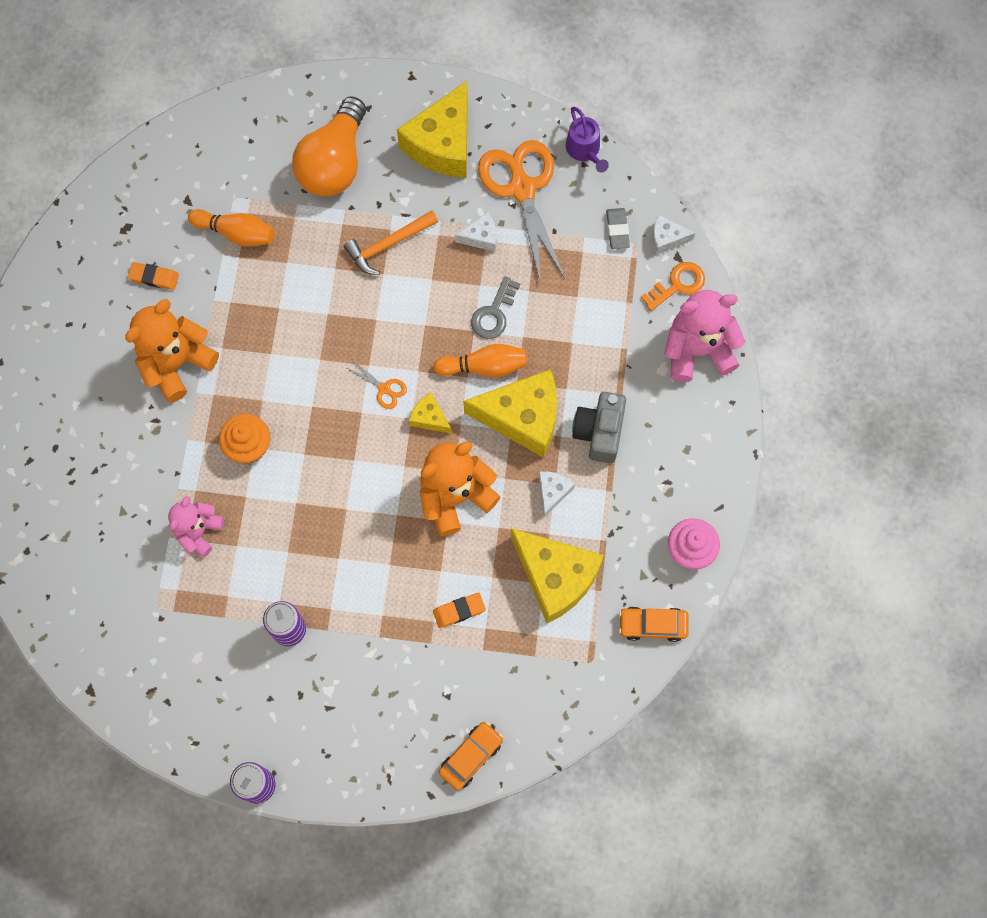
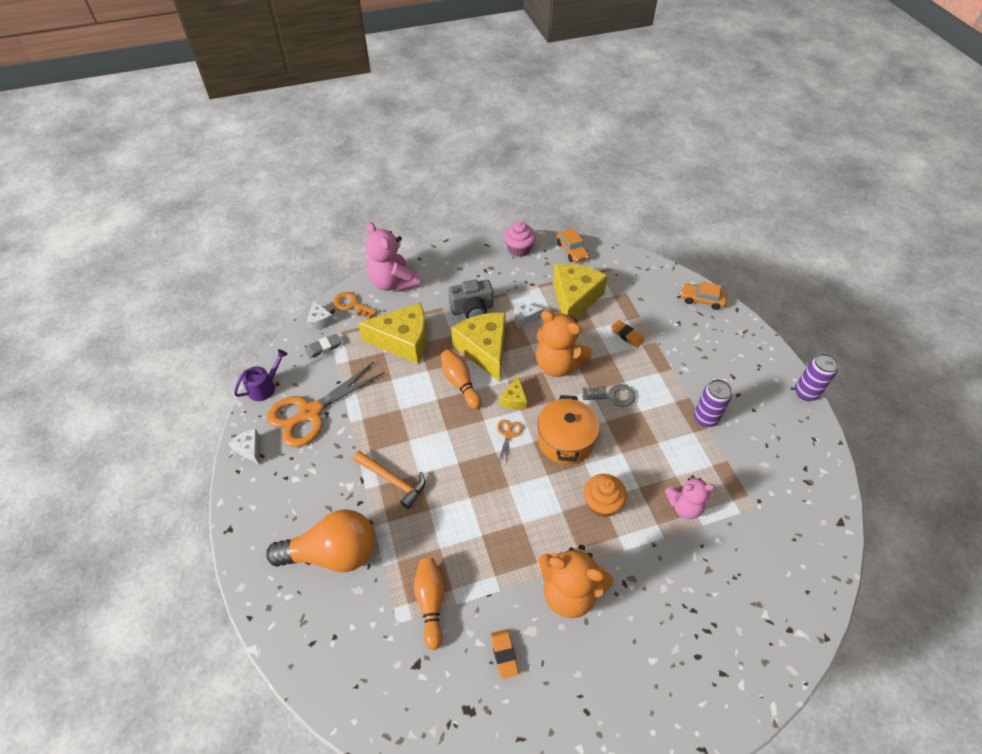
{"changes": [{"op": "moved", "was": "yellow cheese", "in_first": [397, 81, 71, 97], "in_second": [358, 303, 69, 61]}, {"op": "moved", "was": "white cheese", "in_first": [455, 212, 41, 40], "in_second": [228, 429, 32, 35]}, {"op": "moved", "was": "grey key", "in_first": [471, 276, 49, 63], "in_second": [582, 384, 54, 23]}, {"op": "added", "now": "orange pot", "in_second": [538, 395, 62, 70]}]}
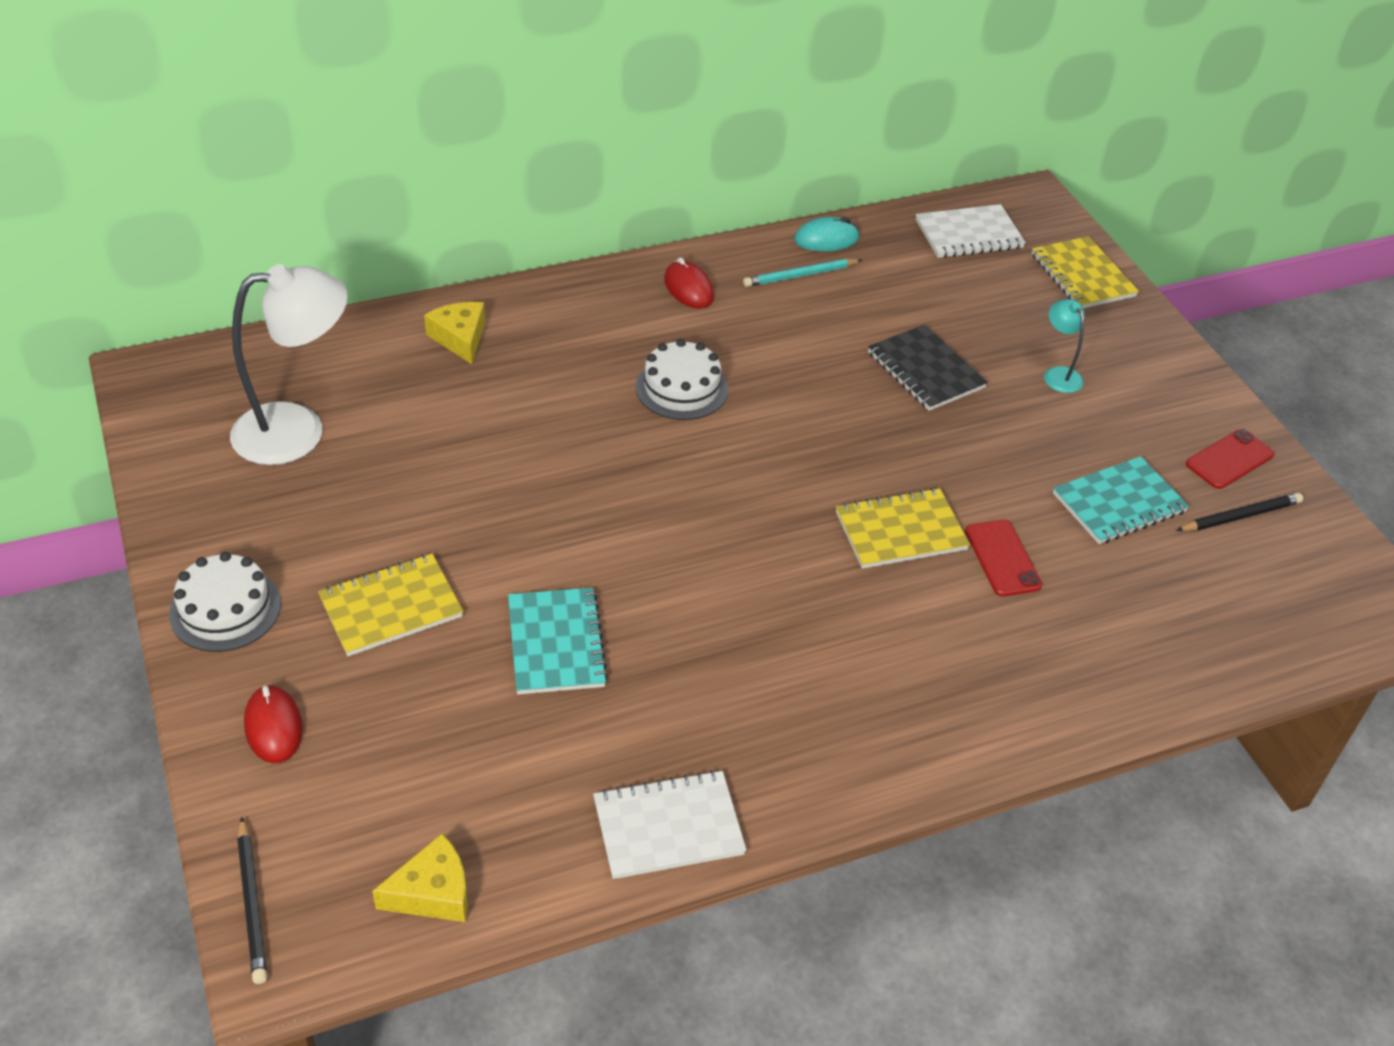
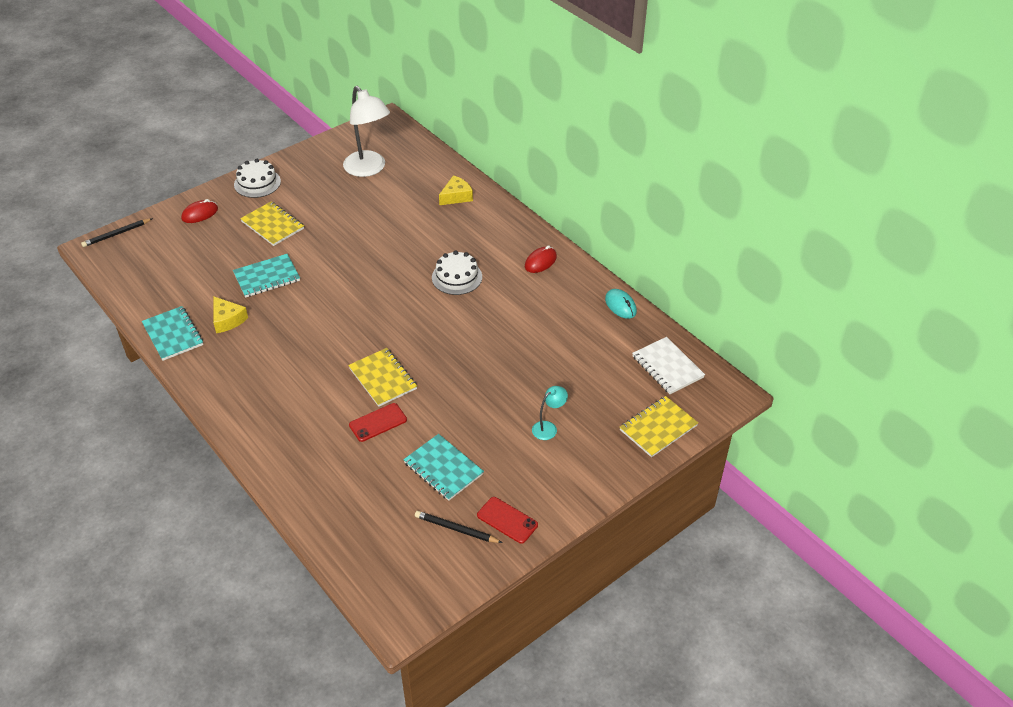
{"changes": [{"op": "removed", "was": "turquoise pencil", "in_first": [743, 259, 119, 28]}, {"op": "removed", "was": "black notebook", "in_first": [868, 324, 120, 87]}, {"op": "turned", "was": "black pencil", "in_first": [1176, 493, 127, 38], "in_second": [415, 511, 87, 32], "clockwise": 150}, {"op": "recoloured", "was": "white notebook", "now": "turquoise notebook", "in_first": [593, 770, 153, 109], "in_second": [142, 306, 61, 55]}, {"op": "moved", "was": "yellow cheese", "in_first": [372, 834, 96, 88], "in_second": [213, 297, 35, 36]}]}
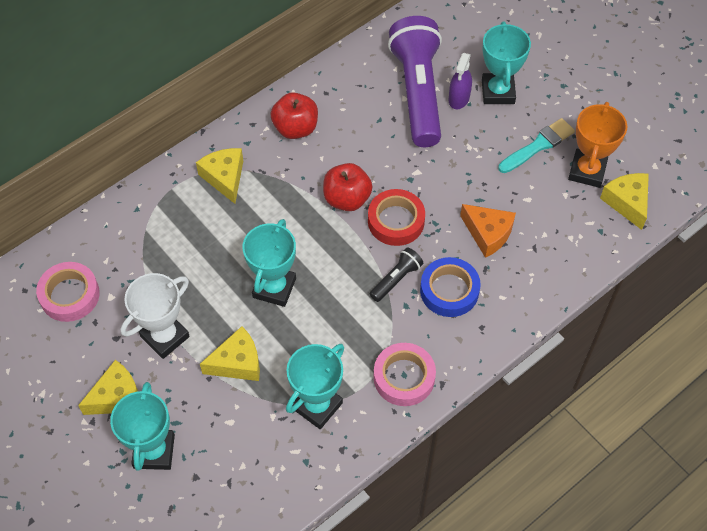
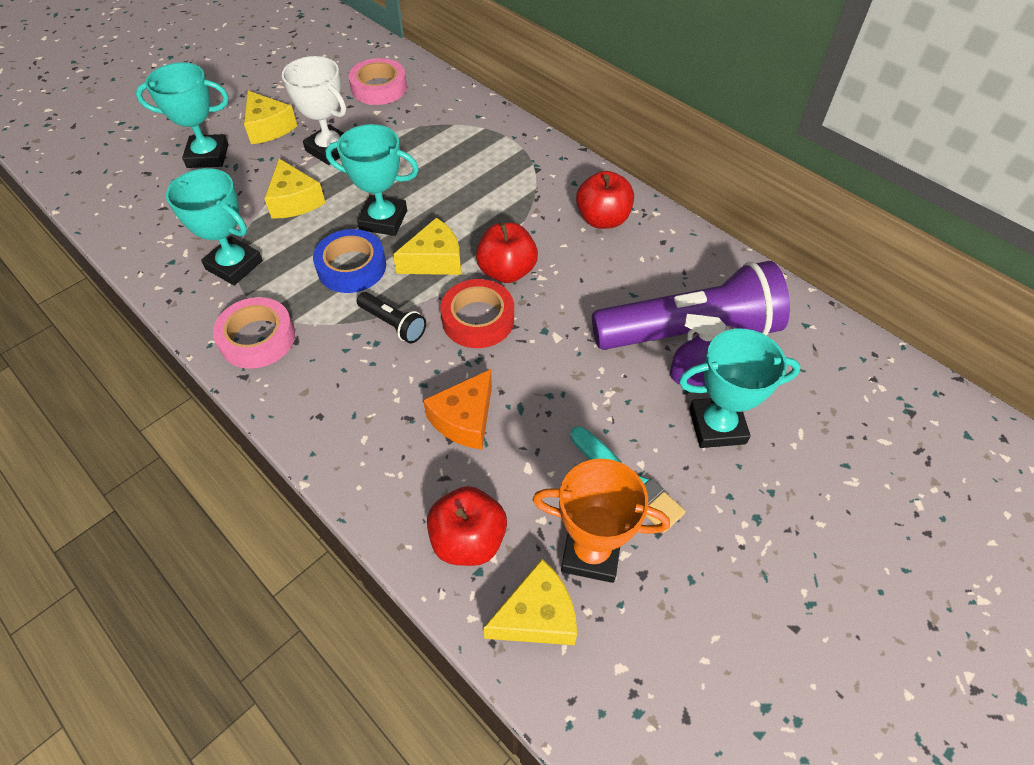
{"changes": [{"op": "moved", "was": "yellow cheese", "in_first": [196, 148, 47, 56], "in_second": [393, 218, 68, 57]}, {"op": "moved", "was": "blue tape", "in_first": [420, 257, 61, 60], "in_second": [313, 229, 73, 64]}, {"op": "added", "now": "red apple", "in_second": [427, 486, 80, 80]}]}
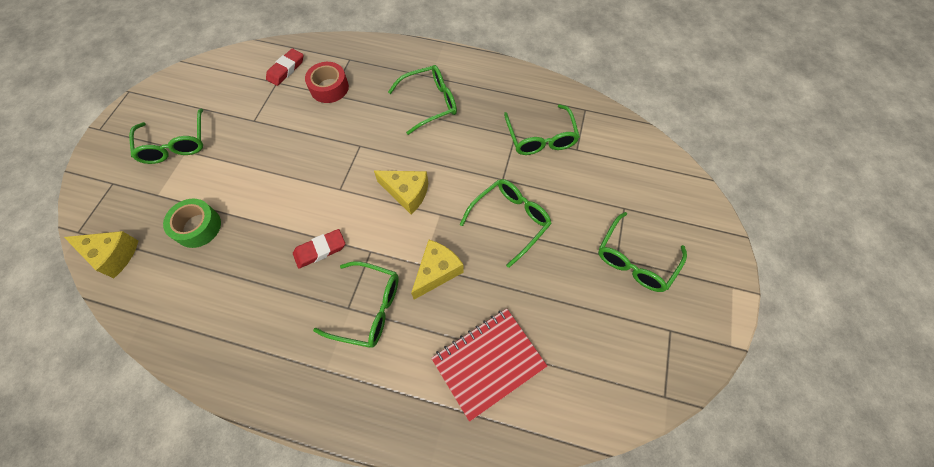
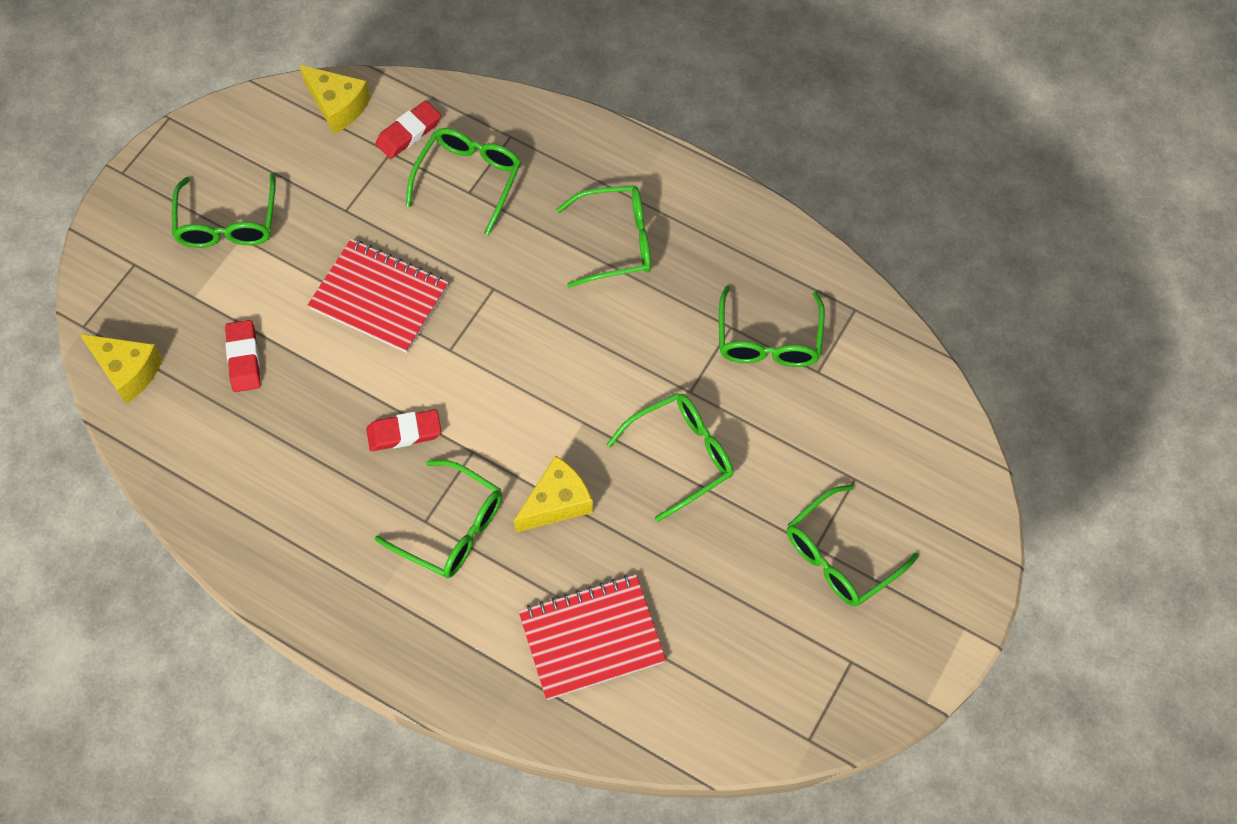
{"changes": [{"op": "replaced", "was": "red tape", "now": "green glasses", "in_first": [305, 62, 44, 41], "in_second": [406, 128, 115, 107]}, {"op": "moved", "was": "yellow cheese", "in_first": [374, 171, 54, 43], "in_second": [299, 65, 72, 69]}, {"op": "replaced", "was": "green tape", "now": "red eraser", "in_first": [163, 199, 58, 49], "in_second": [225, 320, 36, 72]}, {"op": "added", "now": "red notebook", "in_second": [308, 239, 141, 114]}]}
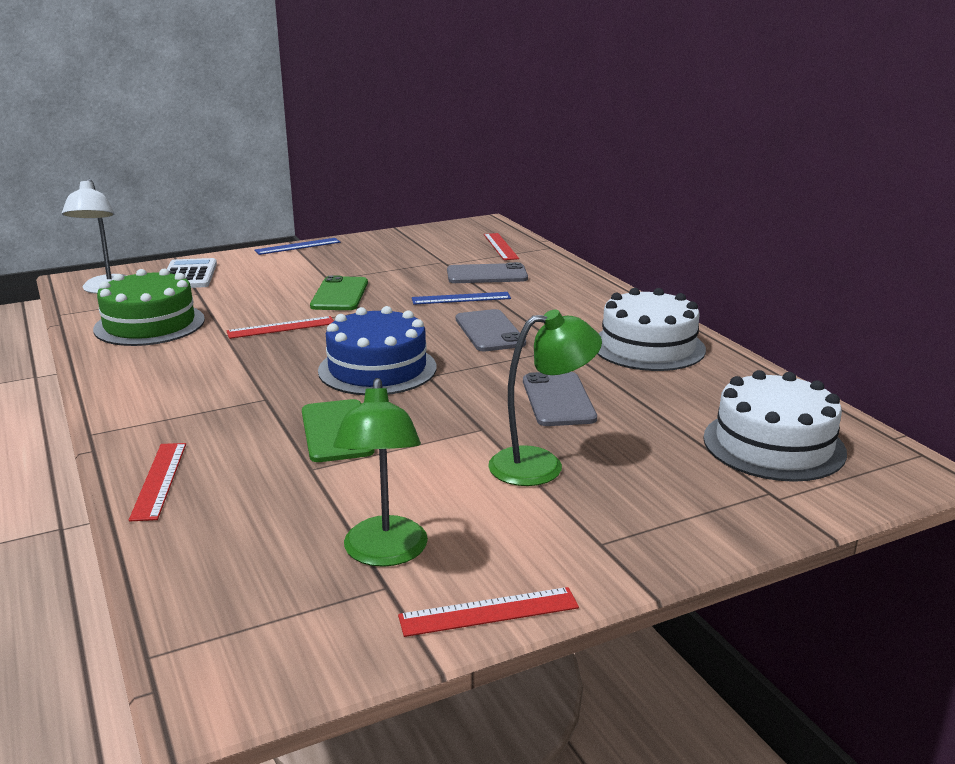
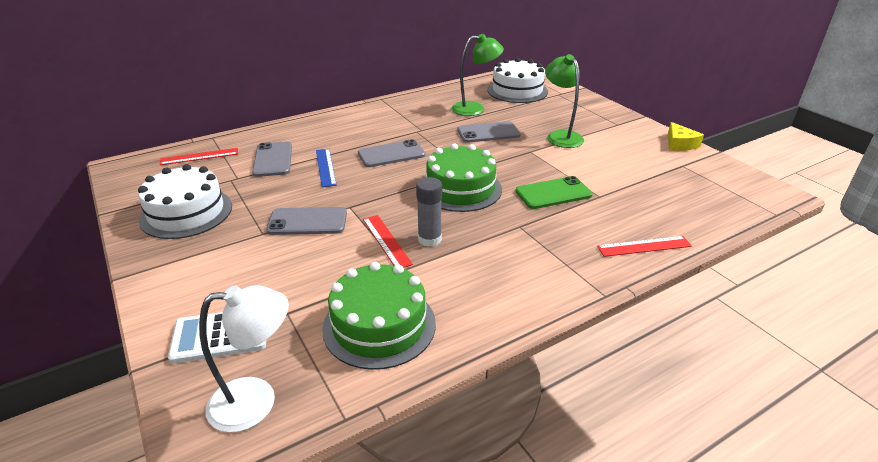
{"changes": [{"op": "removed", "was": "blue ruler", "in_first": [254, 238, 86, 17]}, {"op": "recoloured", "was": "green phone", "now": "grey phone", "in_first": [310, 275, 58, 35], "in_second": [266, 207, 81, 28]}, {"op": "moved", "was": "white cake", "in_first": [597, 288, 109, 83], "in_second": [138, 164, 94, 75]}, {"op": "recoloured", "was": "blue cake", "now": "green cake", "in_first": [318, 306, 118, 89], "in_second": [426, 144, 76, 68]}, {"op": "moved", "was": "green lamp", "in_first": [333, 378, 95, 189], "in_second": [452, 34, 52, 82]}, {"op": "replaced", "was": "red ruler", "now": "yellow cheese", "in_first": [398, 587, 181, 50], "in_second": [668, 122, 36, 29]}, {"op": "added", "now": "grey glue stick", "in_second": [416, 177, 26, 70]}]}
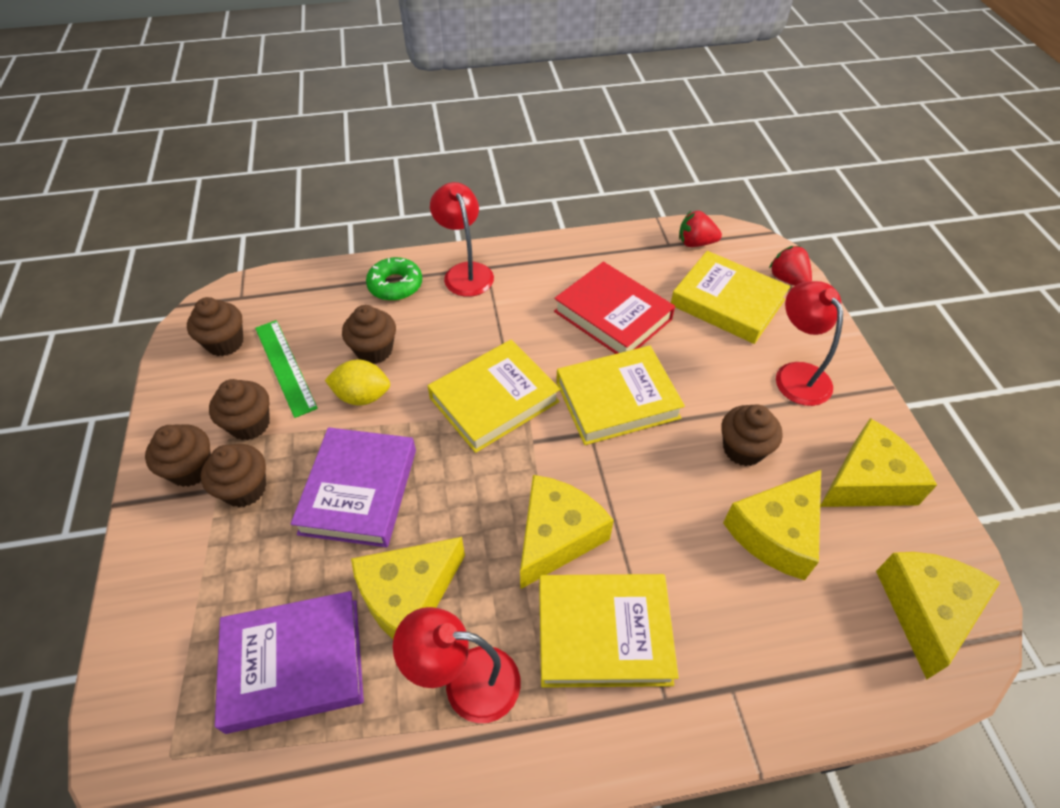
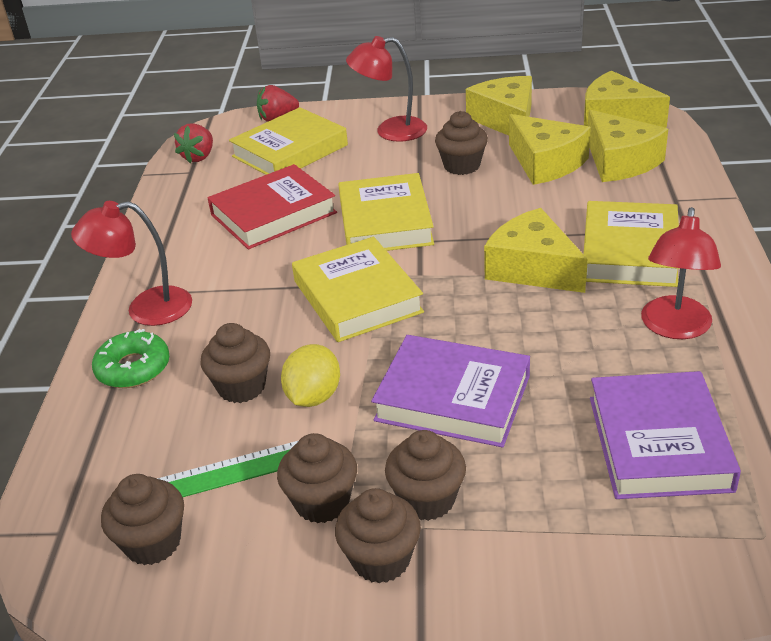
{"changes": [{"op": "moved", "was": "yellow cheese", "in_first": [351, 537, 114, 102], "in_second": [588, 110, 80, 72]}]}
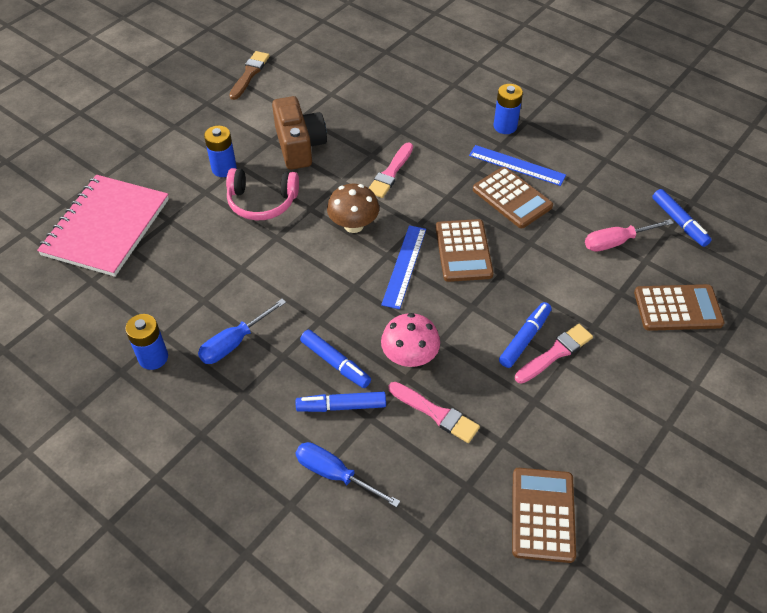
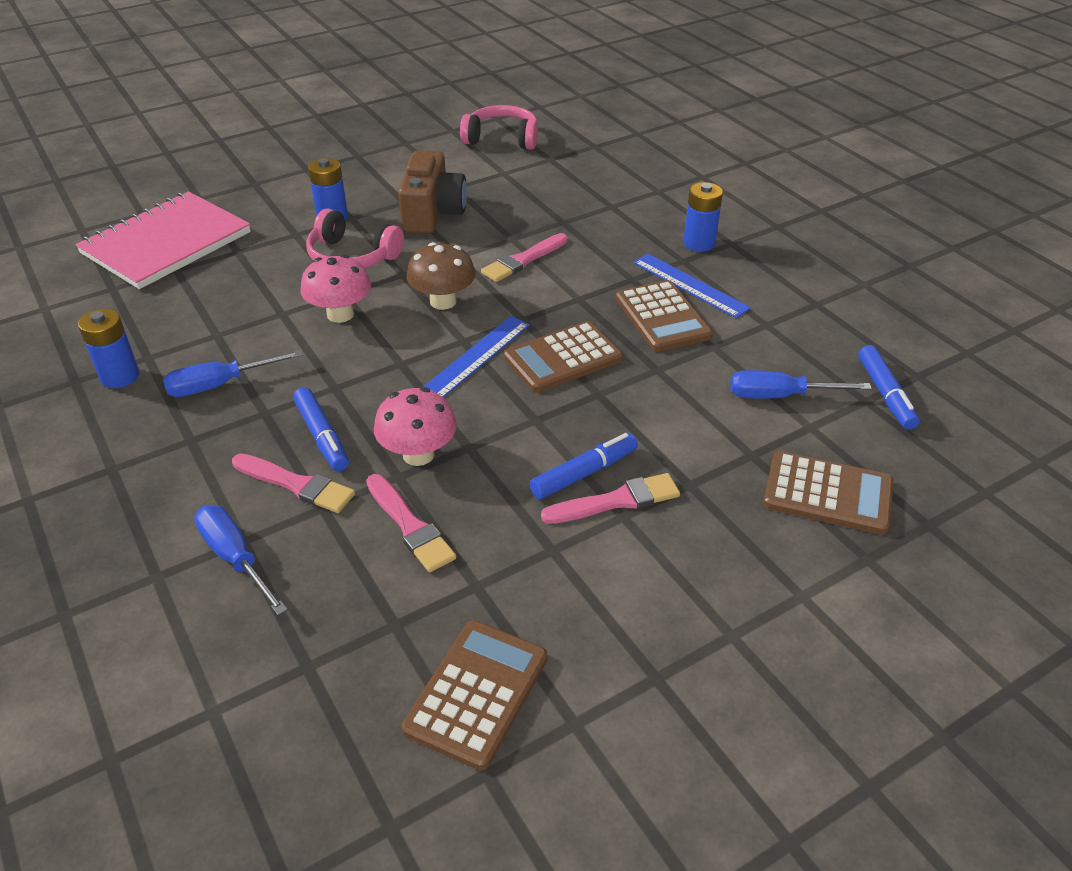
{"changes": [{"op": "removed", "was": "brown brush", "in_first": [229, 51, 41, 49]}, {"op": "turned", "was": "brown calculator", "in_first": [436, 219, 58, 63], "in_second": [504, 321, 119, 72], "clockwise": 45}, {"op": "recoloured", "was": "pink screwdriver", "now": "blue screwdriver", "in_first": [585, 219, 89, 33], "in_second": [730, 370, 142, 29]}, {"op": "replaced", "was": "blue marker", "now": "pink brush", "in_first": [296, 392, 90, 20], "in_second": [232, 453, 123, 60]}, {"op": "added", "now": "pink headphones", "in_second": [460, 105, 78, 45]}, {"op": "added", "now": "pink mushroom", "in_second": [300, 255, 71, 68]}]}
